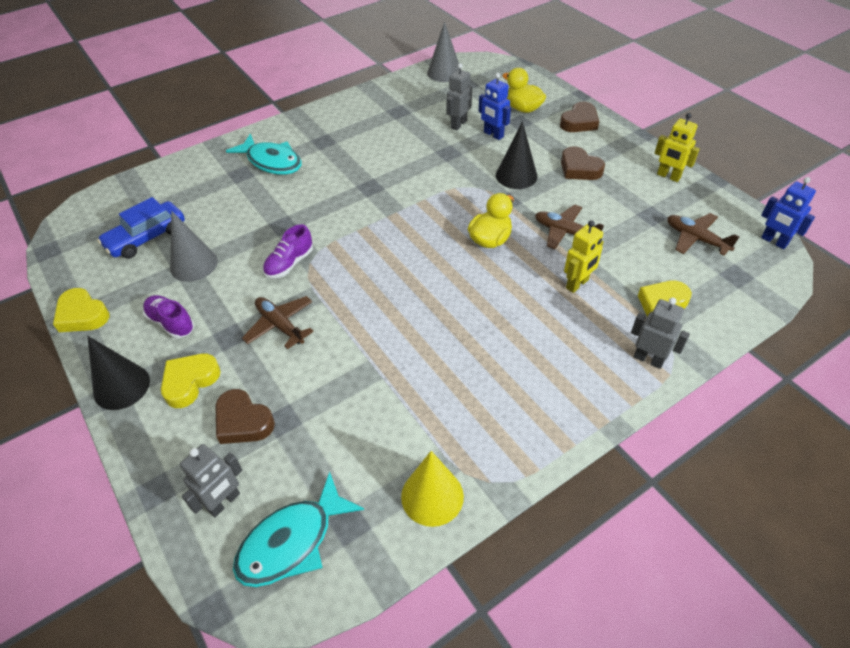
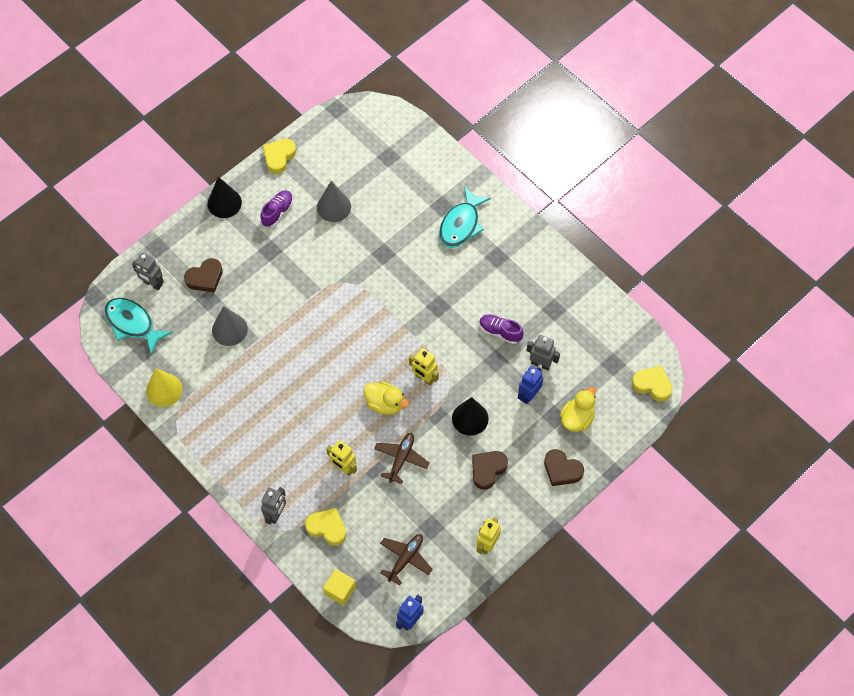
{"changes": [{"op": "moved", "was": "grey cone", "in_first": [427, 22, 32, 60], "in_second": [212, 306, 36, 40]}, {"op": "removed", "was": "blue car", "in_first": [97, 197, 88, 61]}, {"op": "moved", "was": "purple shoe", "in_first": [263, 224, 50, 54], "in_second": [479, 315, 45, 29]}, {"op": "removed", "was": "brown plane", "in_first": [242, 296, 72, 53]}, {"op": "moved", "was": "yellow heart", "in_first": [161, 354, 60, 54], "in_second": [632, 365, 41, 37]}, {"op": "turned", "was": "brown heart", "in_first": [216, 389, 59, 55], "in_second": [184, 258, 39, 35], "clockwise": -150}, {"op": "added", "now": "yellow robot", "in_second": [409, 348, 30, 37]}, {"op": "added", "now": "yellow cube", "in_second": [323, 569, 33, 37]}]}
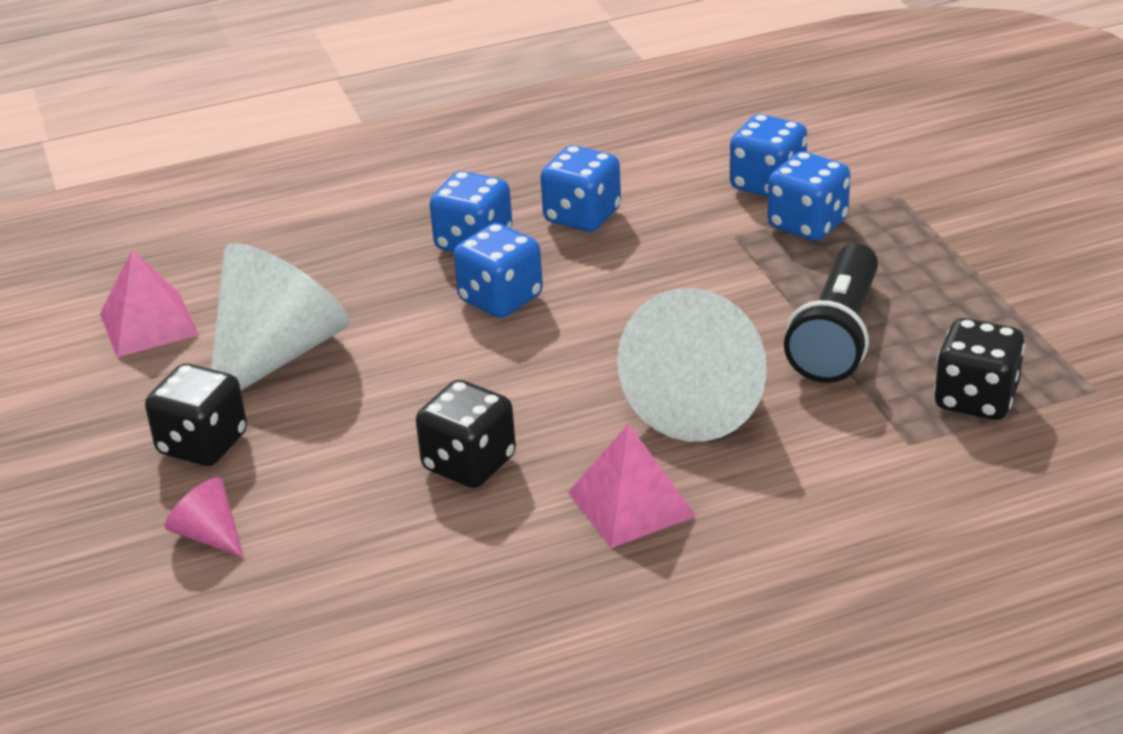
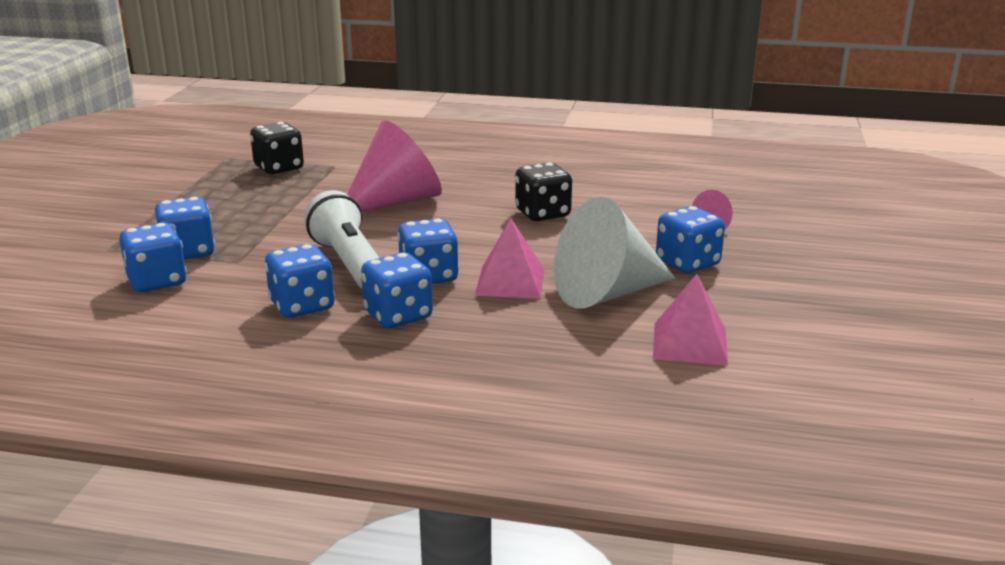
{"changes": [{"op": "removed", "was": "black flashlight", "in_first": [784, 244, 94, 139]}, {"op": "recoloured", "was": "white cone", "now": "pink cone", "in_first": [617, 288, 150, 154], "in_second": [347, 120, 95, 92]}, {"op": "recoloured", "was": "black dice", "now": "blue dice", "in_first": [145, 363, 102, 103], "in_second": [656, 206, 69, 67]}, {"op": "moved", "was": "pink pyramid", "in_first": [568, 424, 128, 124], "in_second": [475, 218, 70, 81]}, {"op": "added", "now": "white flashlight", "in_second": [304, 190, 75, 99]}]}
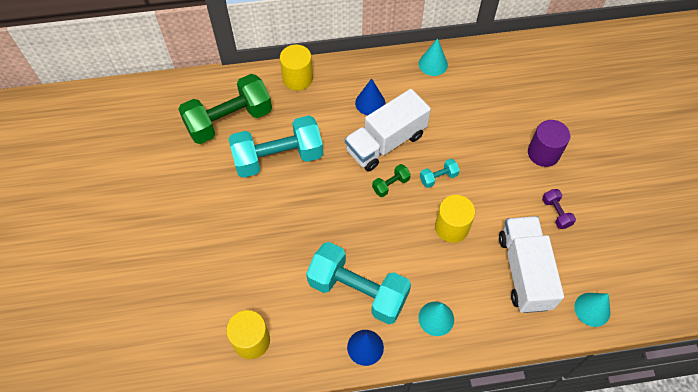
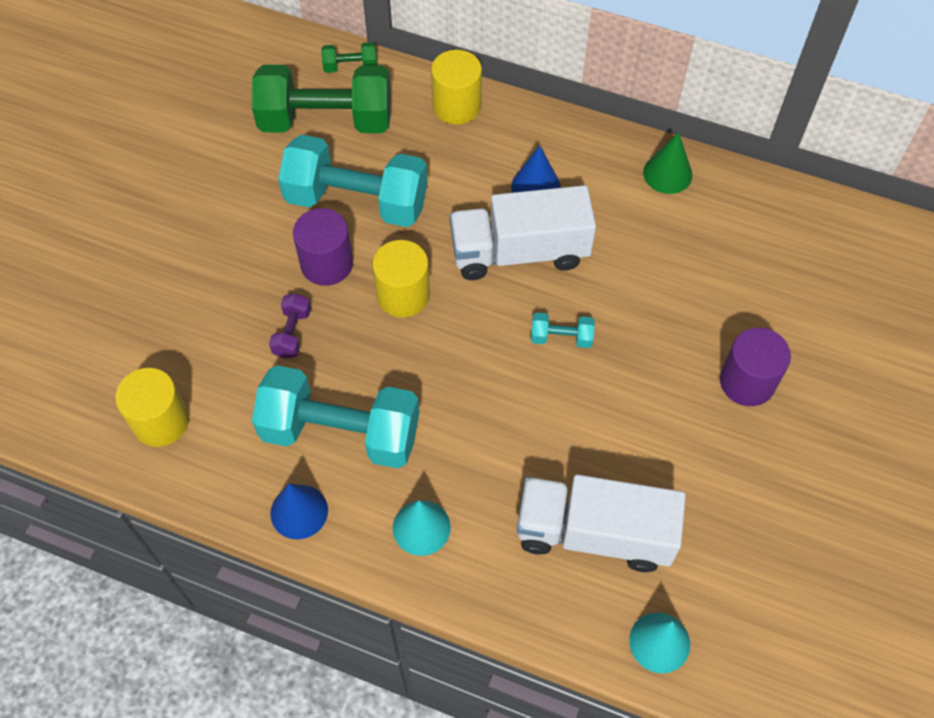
{"changes": [{"op": "recoloured", "was": "turquoise cone", "now": "green cone", "in_first": [419, 38, 29, 38], "in_second": [643, 132, 50, 62]}, {"op": "moved", "was": "green dumbbell", "in_first": [372, 164, 39, 33], "in_second": [321, 42, 56, 31]}, {"op": "moved", "was": "purple dumbbell", "in_first": [542, 189, 34, 40], "in_second": [269, 293, 42, 66]}, {"op": "moved", "was": "yellow cylinder", "in_first": [435, 195, 40, 48], "in_second": [372, 240, 58, 78]}, {"op": "turned", "was": "white truck", "in_first": [499, 216, 65, 97], "in_second": [517, 474, 169, 98], "clockwise": -105}, {"op": "turned", "was": "turquoise dumbbell", "in_first": [306, 242, 105, 83], "in_second": [252, 365, 168, 103], "clockwise": -45}, {"op": "added", "now": "purple cylinder", "in_second": [293, 208, 60, 78]}]}
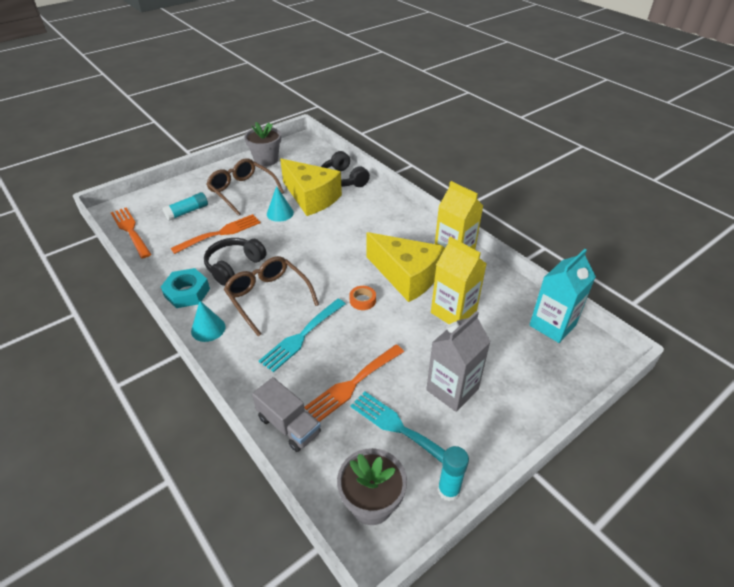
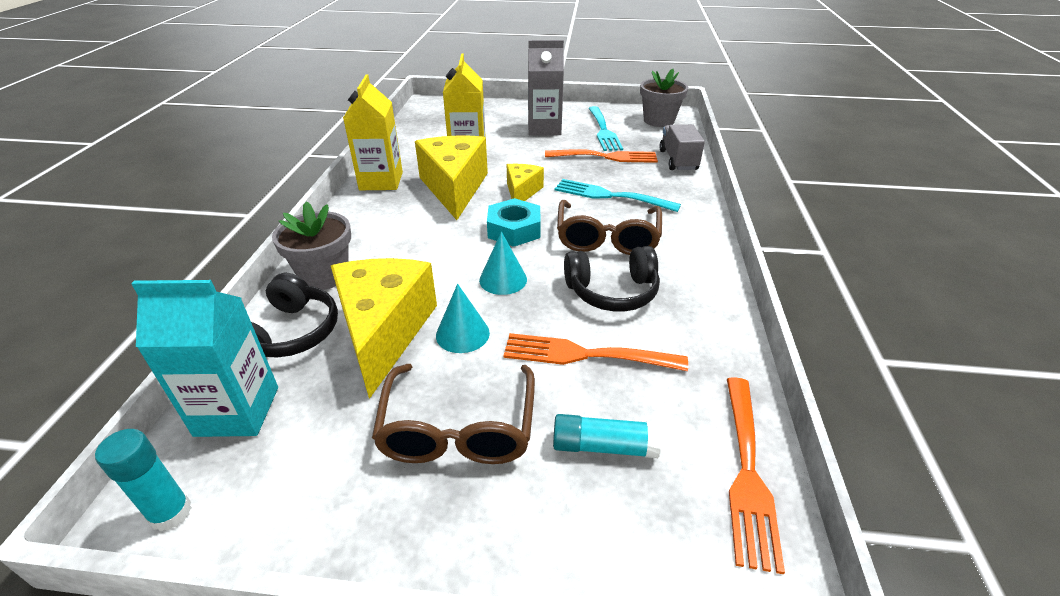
{"changes": [{"op": "moved", "was": "grey flower pot", "in_first": [244, 122, 37, 44], "in_second": [272, 201, 79, 89]}, {"op": "moved", "was": "turquoise carton", "in_first": [529, 249, 67, 94], "in_second": [131, 280, 147, 157]}, {"op": "moved", "was": "turquoise nut", "in_first": [161, 268, 49, 40], "in_second": [487, 198, 54, 49]}, {"op": "replaced", "was": "orange tape", "now": "yellow cheese", "in_first": [349, 286, 27, 24], "in_second": [507, 164, 37, 37]}, {"op": "turned", "was": "turquoise fork", "in_first": [259, 299, 87, 73], "in_second": [555, 179, 126, 33], "clockwise": -150}, {"op": "moved", "was": "turquoise cone", "in_first": [191, 301, 35, 41], "in_second": [479, 231, 48, 64]}, {"op": "moved", "was": "turquoise glue stick", "in_first": [438, 446, 31, 55], "in_second": [95, 429, 97, 103]}]}
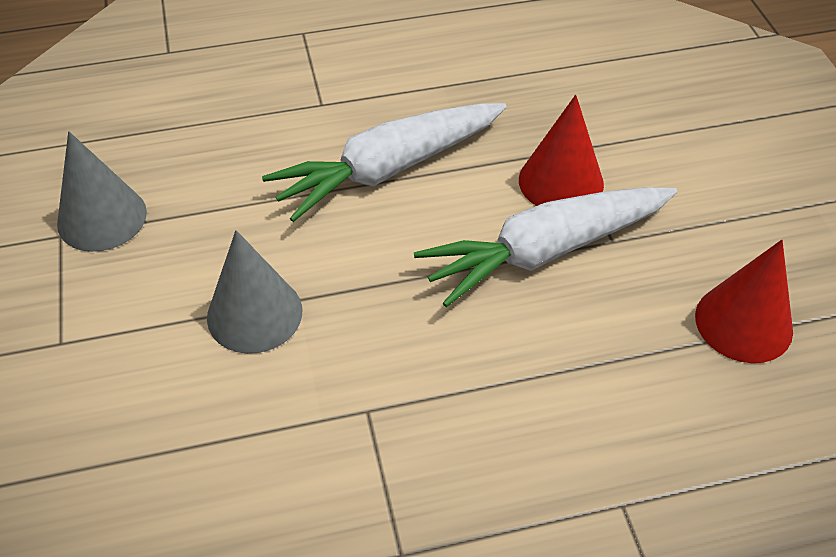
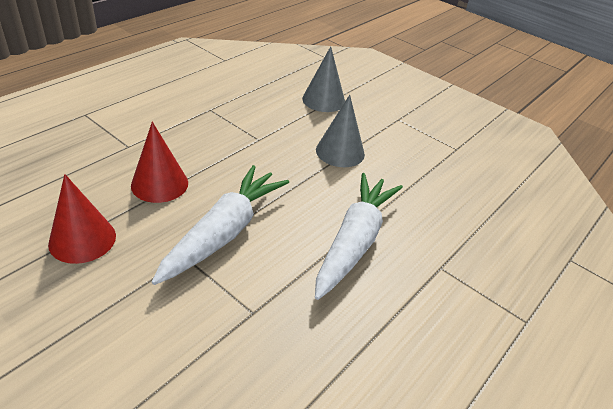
{"changes": [{"op": "moved", "was": "red cone", "in_first": [519, 95, 85, 111], "in_second": [131, 122, 57, 81]}, {"op": "moved", "was": "grey cone", "in_first": [57, 131, 90, 121], "in_second": [302, 46, 43, 66]}]}
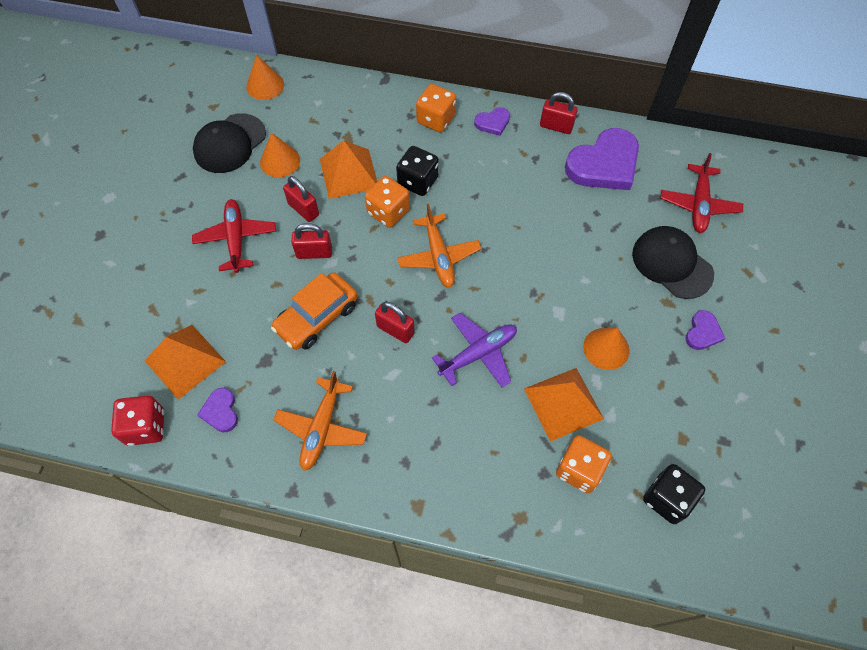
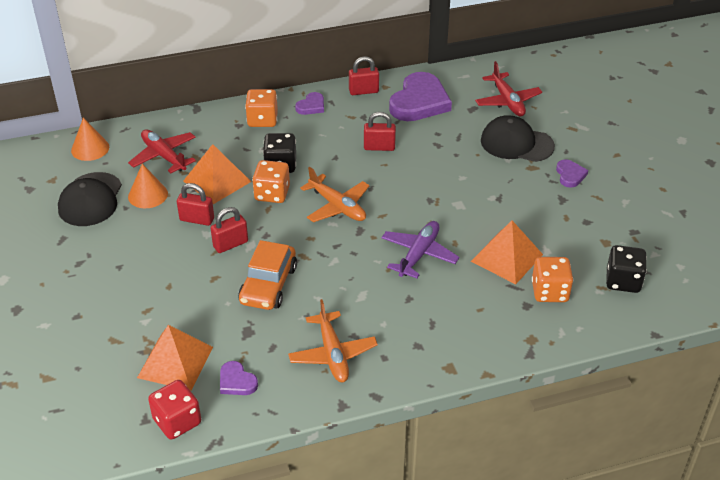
{"changes": [{"op": "moved", "was": "red plane", "in_first": [192, 199, 84, 74], "in_second": [128, 129, 68, 44]}, {"op": "moved", "was": "red padlock", "in_first": [375, 302, 40, 41], "in_second": [364, 112, 32, 39]}, {"op": "removed", "was": "orange cone", "in_first": [583, 328, 47, 42]}]}
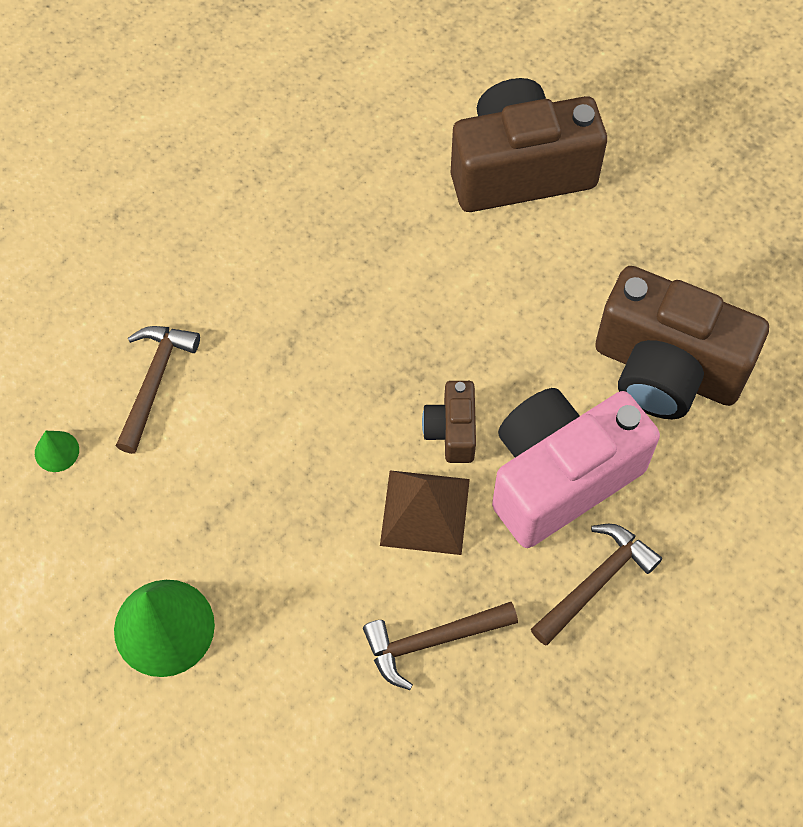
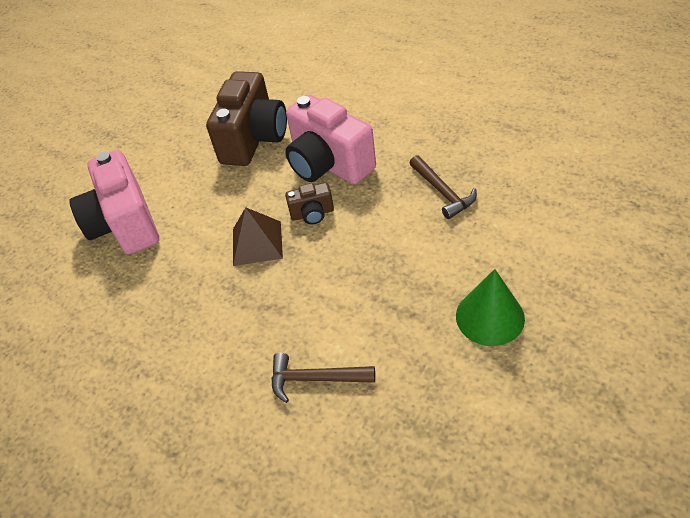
{"changes": [{"op": "recoloured", "was": "brown camera", "now": "pink camera", "in_first": [451, 78, 156, 134], "in_second": [69, 150, 90, 105]}, {"op": "removed", "was": "green cone", "in_first": [35, 431, 44, 41]}, {"op": "moved", "was": "brown pyramid", "in_first": [380, 470, 90, 85], "in_second": [233, 207, 50, 59]}, {"op": "removed", "was": "brown hammer", "in_first": [531, 524, 131, 121]}]}
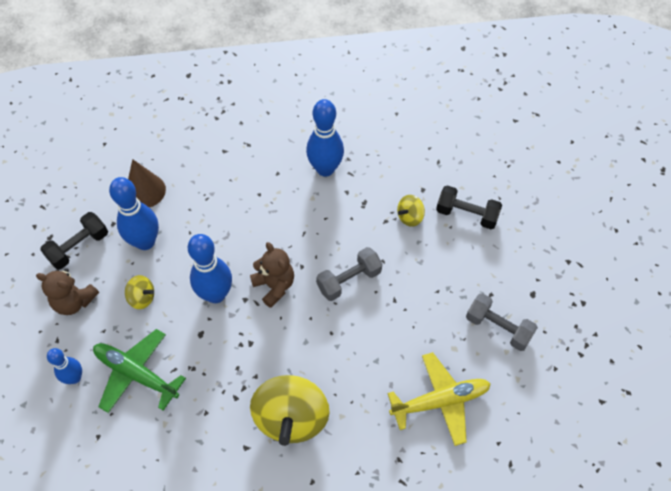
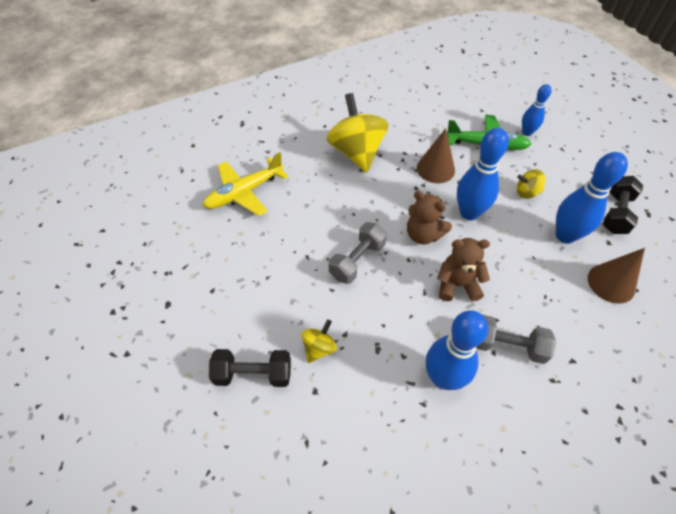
{"changes": [{"op": "moved", "was": "brown teddy bear", "in_first": [36, 269, 63, 46], "in_second": [437, 238, 53, 63]}, {"op": "moved", "was": "grey dumbbell", "in_first": [466, 293, 72, 58], "in_second": [477, 315, 79, 49]}, {"op": "added", "now": "brown cone", "in_second": [417, 128, 38, 55]}]}
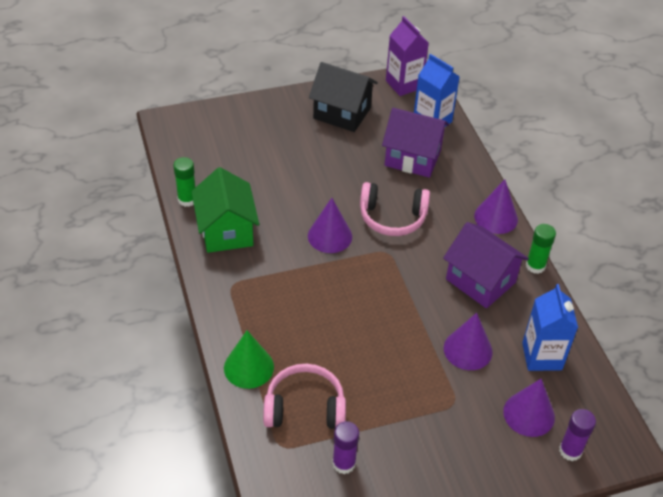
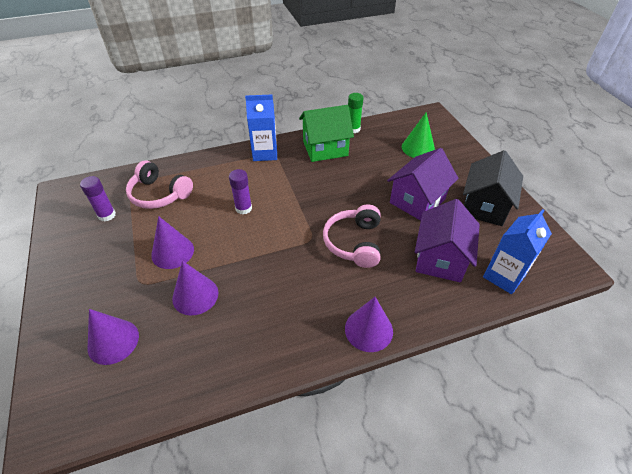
{"changes": [{"op": "removed", "was": "purple carton", "in_first": [386, 16, 43, 80]}, {"op": "moved", "was": "purple cone", "in_first": [308, 198, 44, 55], "in_second": [151, 216, 43, 53]}, {"op": "moved", "was": "purple house", "in_first": [443, 222, 86, 86], "in_second": [387, 148, 72, 73]}, {"op": "removed", "was": "green glue stick", "in_first": [526, 224, 30, 50]}, {"op": "moved", "was": "blue carton", "in_first": [522, 284, 56, 87], "in_second": [245, 94, 32, 67]}, {"op": "moved", "was": "green cone", "in_first": [224, 331, 50, 58], "in_second": [402, 112, 33, 46]}, {"op": "turned", "was": "pink headphones", "in_first": [263, 364, 83, 65], "in_second": [126, 161, 67, 48], "clockwise": 120}, {"op": "moved", "was": "purple glue stick", "in_first": [559, 409, 37, 52], "in_second": [229, 169, 23, 46]}]}
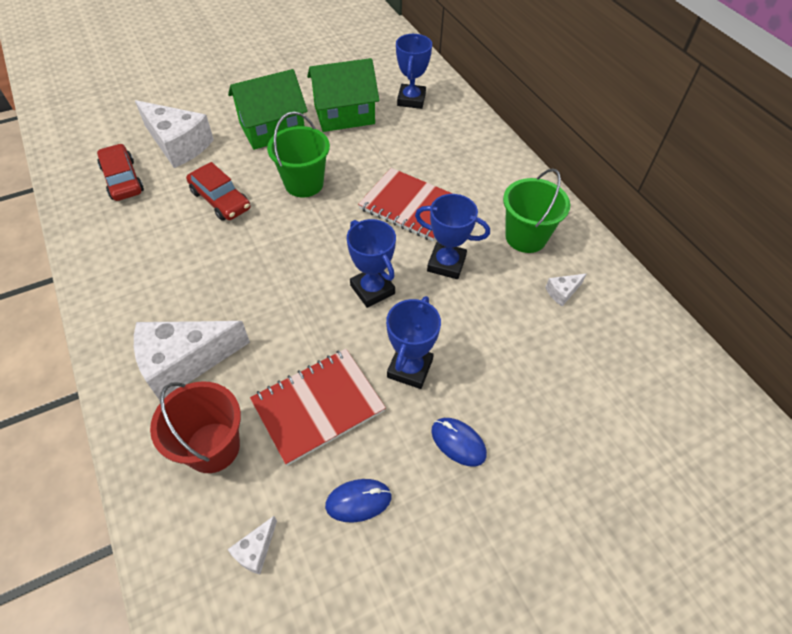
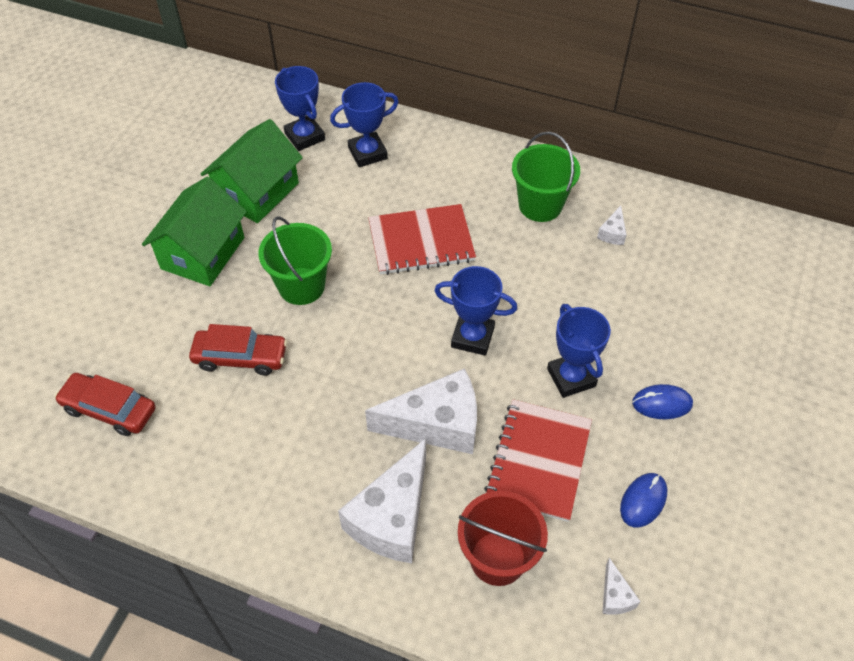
{"changes": [{"op": "moved", "was": "white cheese", "in_first": [135, 100, 79, 68], "in_second": [365, 368, 112, 86]}, {"op": "moved", "was": "blue trophy", "in_first": [415, 194, 75, 85], "in_second": [330, 82, 69, 85]}]}
